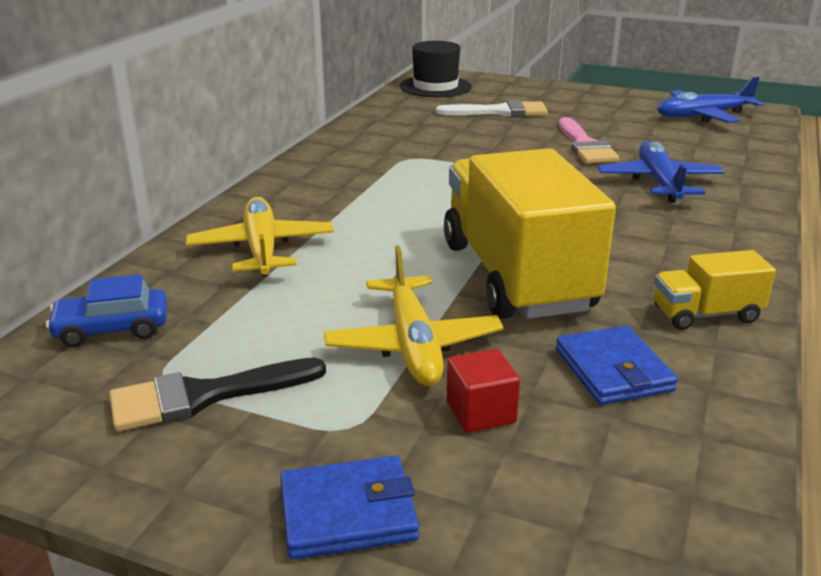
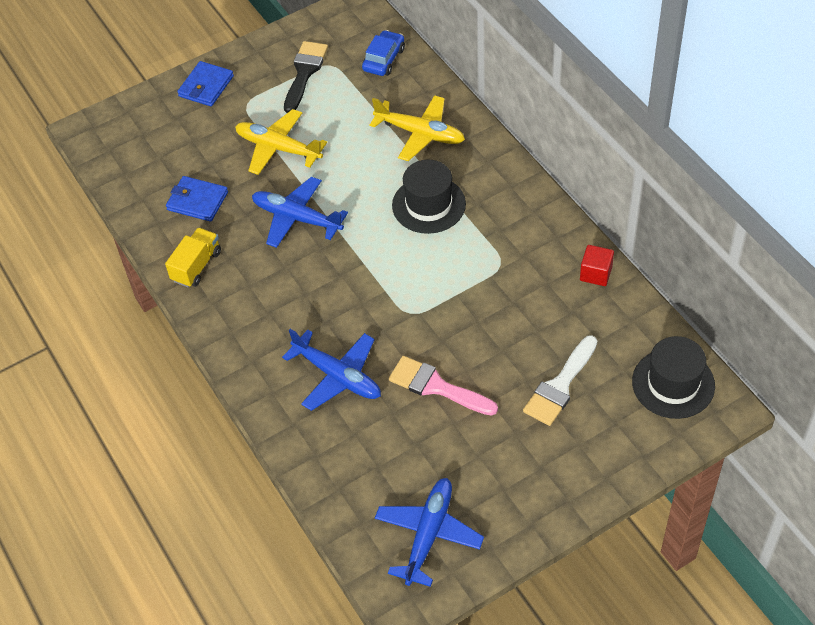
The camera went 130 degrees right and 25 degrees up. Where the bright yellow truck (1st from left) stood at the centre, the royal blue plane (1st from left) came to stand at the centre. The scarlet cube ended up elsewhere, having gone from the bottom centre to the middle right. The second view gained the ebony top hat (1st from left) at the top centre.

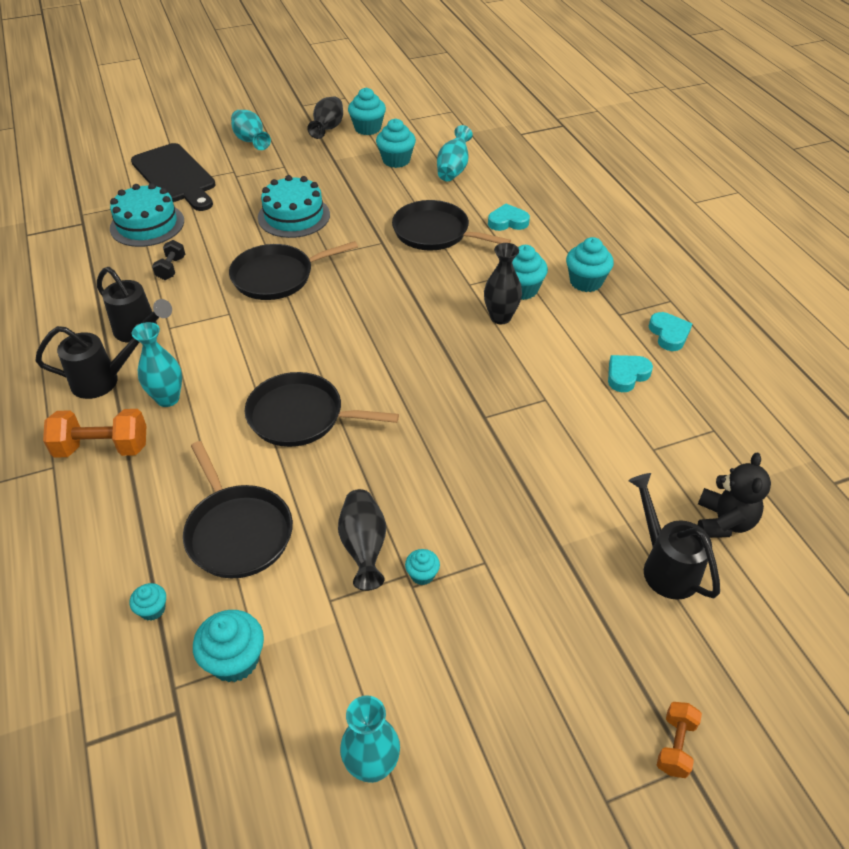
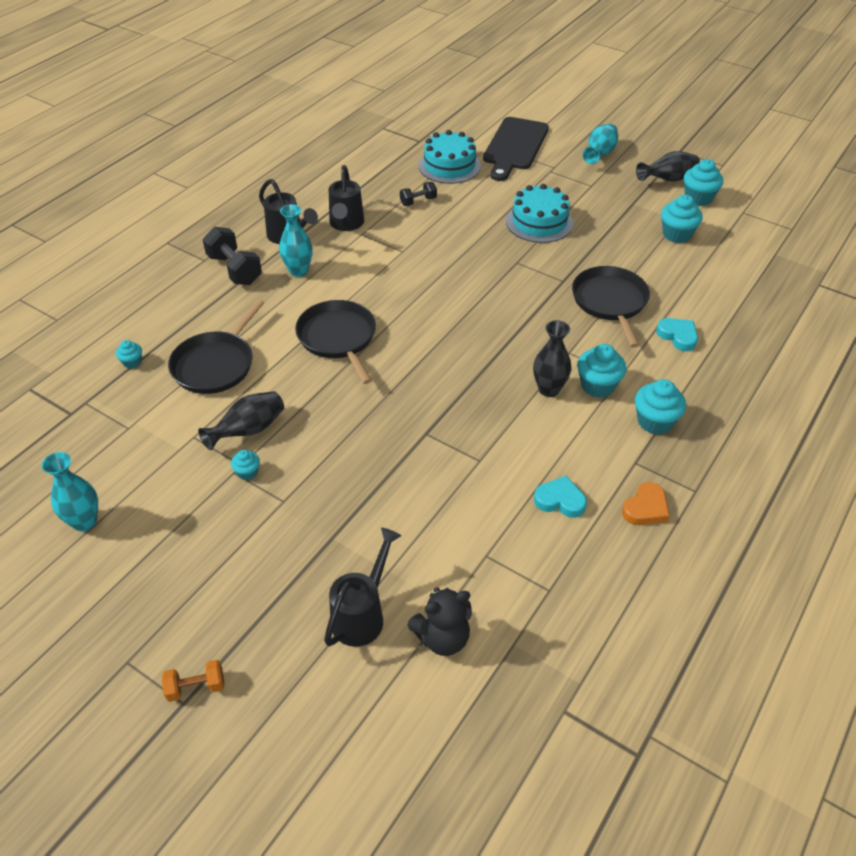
The camera went 55 degrees right and 0 degrees up. The second view lost the teal flower vase (4th from left) at the top centre. The second view lost the ebony frying pan (2nd from left) at the top centre. What was the teal heart (3rd from left) at the middle right turned into the bright orange heart at the middle right. What was the bright orange dumbbell (1st from left) at the middle left turned into the ebony dumbbell (1st from left) at the top left. The second view lost the teal fairy cake (2nd from left) at the bottom left.

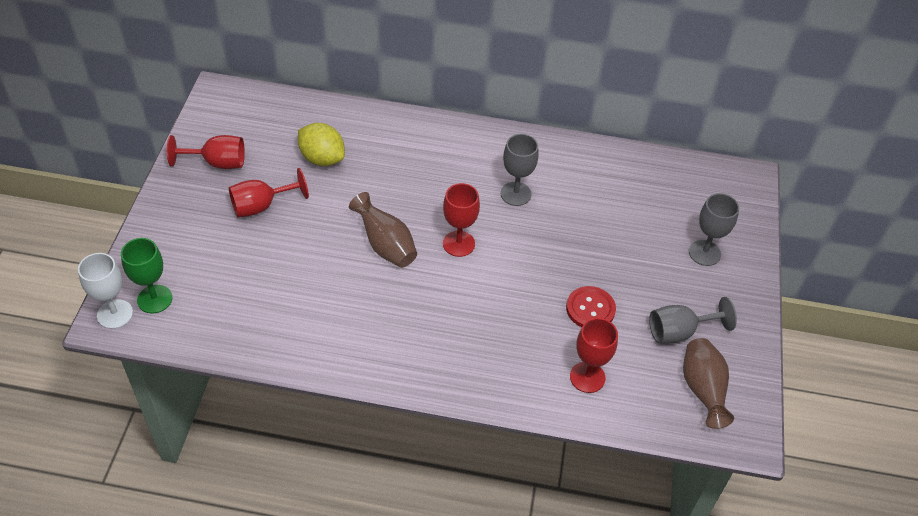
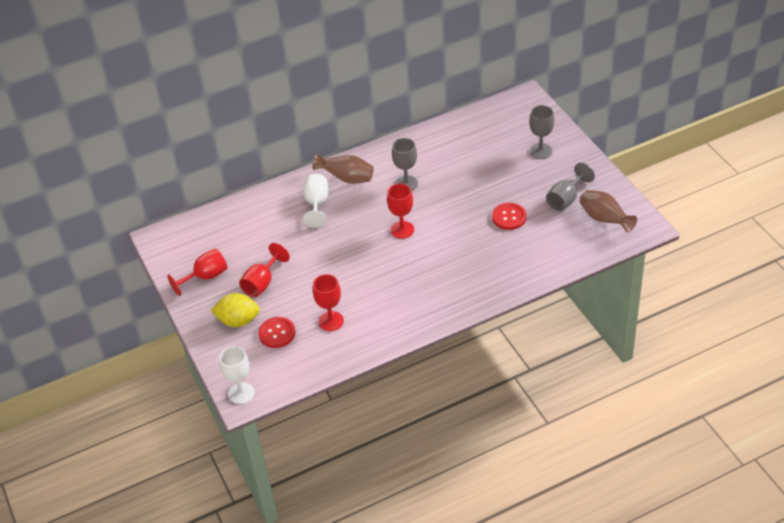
The camera went 30 degrees left and 5 degrees down. The bright yellow citrus fruit ended up elsewhere, having gone from the top centre to the middle left. The dark brown flower vase (1st from left) ended up elsewhere, having gone from the centre to the top centre. The second view lost the emerald goblet at the middle left. The scarlet goblet (4th from left in the first image) ended up elsewhere, having gone from the bottom centre to the centre. The second view gained the white goblet (2nd from left) at the centre. The second view gained the scarlet shirt button (1st from left) at the centre.

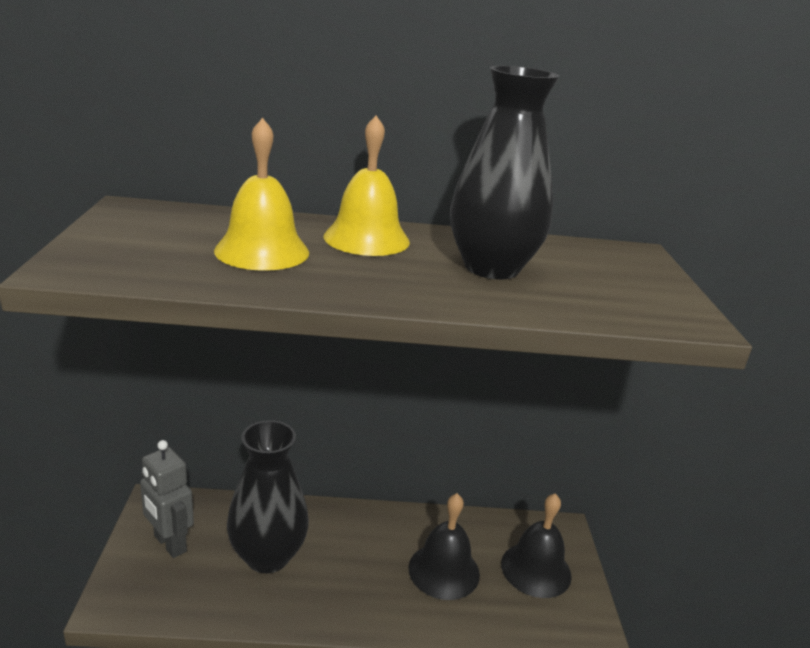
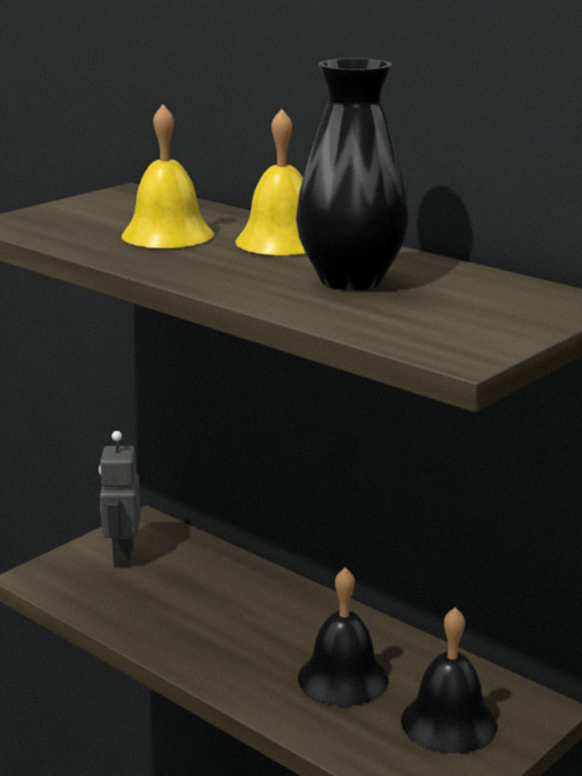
The camera went 45 degrees right and 5 degrees down. The second view lost the ebony flower vase (1st from left) at the bottom left.

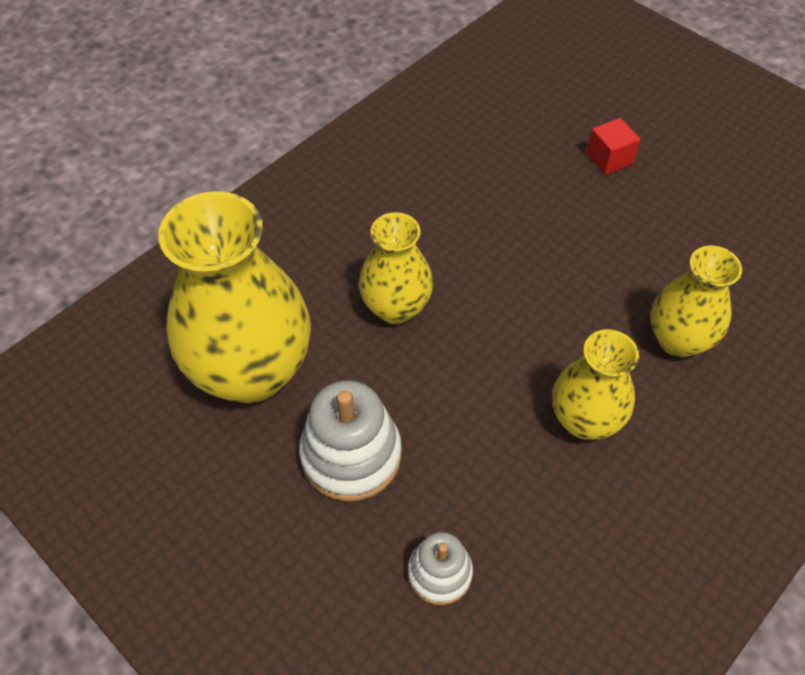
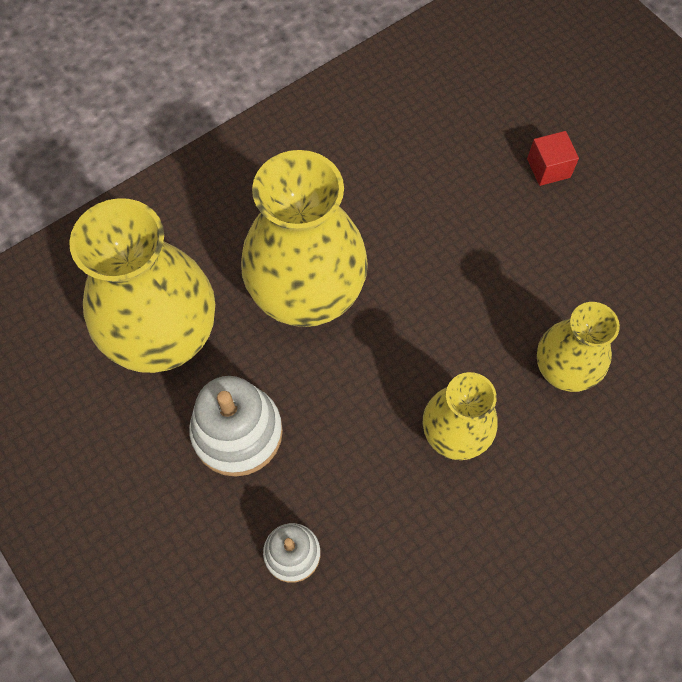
The camera went 10 degrees right and 10 degrees up. The size of the bright yellow flower vase (2nd from left) at the centre changed by a factor of 1.75.

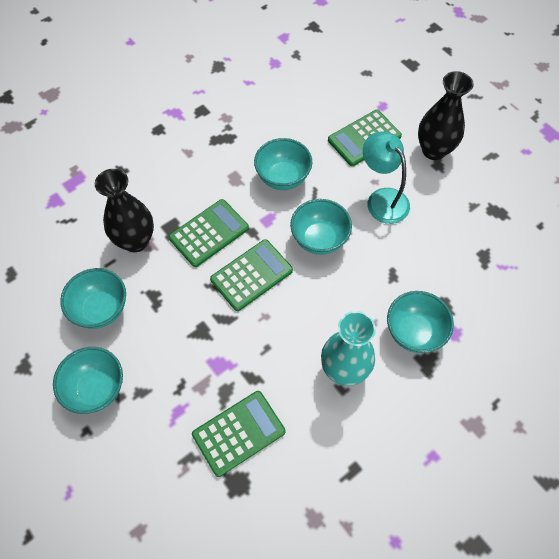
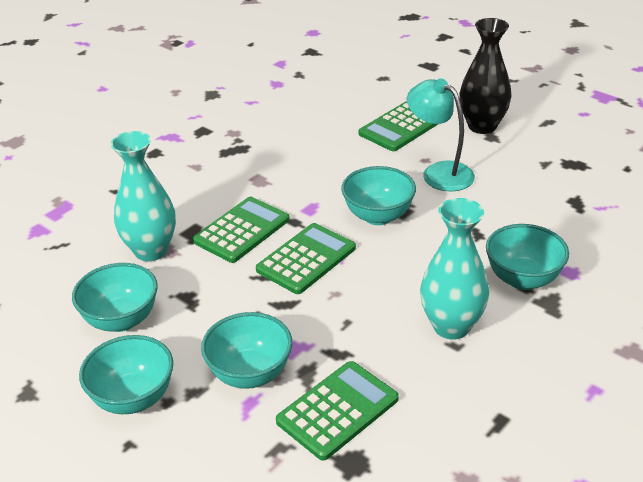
The camera went 10 degrees left and 25 degrees down. The teal deep dish (3rd from left) ended up elsewhere, having gone from the top centre to the bottom centre. What was the ebony flower vase (1st from left) at the middle left turned into the teal flower vase (1st from left) at the middle left.

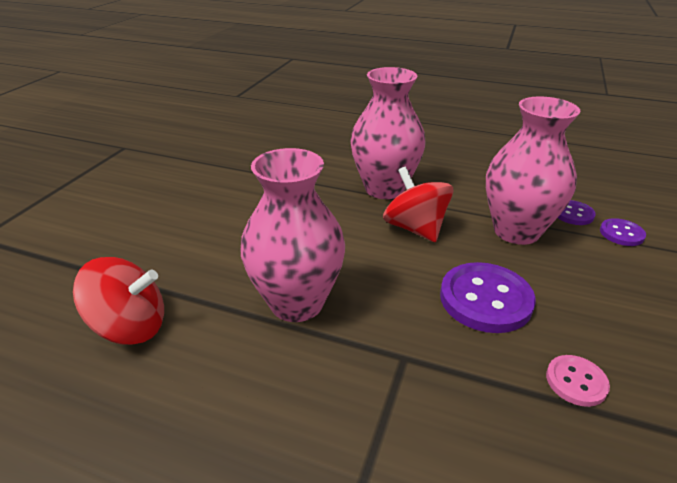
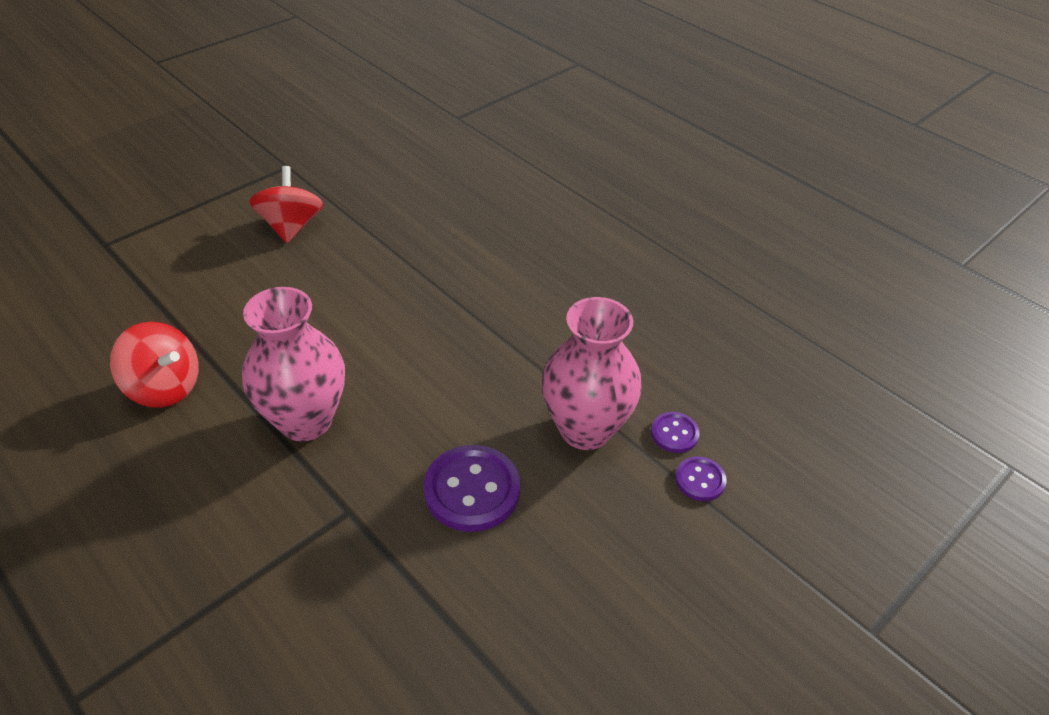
The camera went 25 degrees right and 10 degrees up. The second view lost the pink flower vase (2nd from left) at the top centre. The scarlet whirligig (2nd from left) ended up elsewhere, having gone from the centre to the top left. The second view lost the pink shirt button at the bottom right.

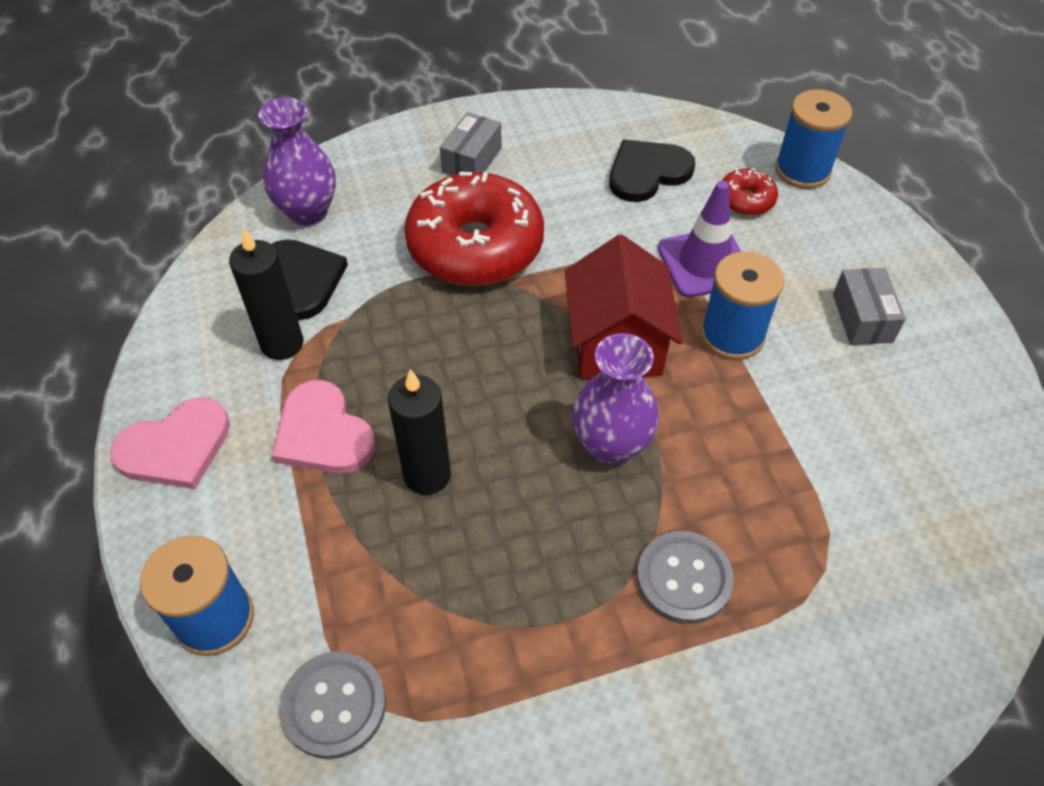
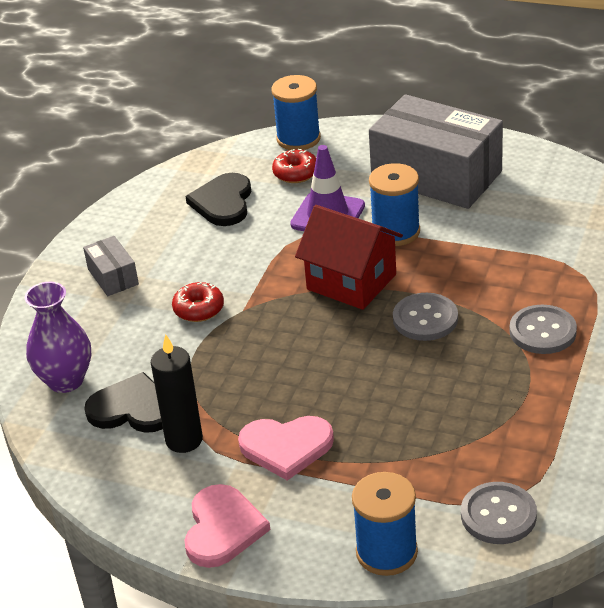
The camera went 50 degrees left and 15 degrees down. The size of the scarlet donut (1st from left) at the top centre changed by a factor of 0.44. The size of the grey box (2nd from left) at the middle right changed by a factor of 2.25. Where the royal purple flower vase (2nd from left) stood at the centre, the grey shirt button (1st from left) came to stand at the middle right. The second view lost the ebony pillar candle (2nd from left) at the centre.

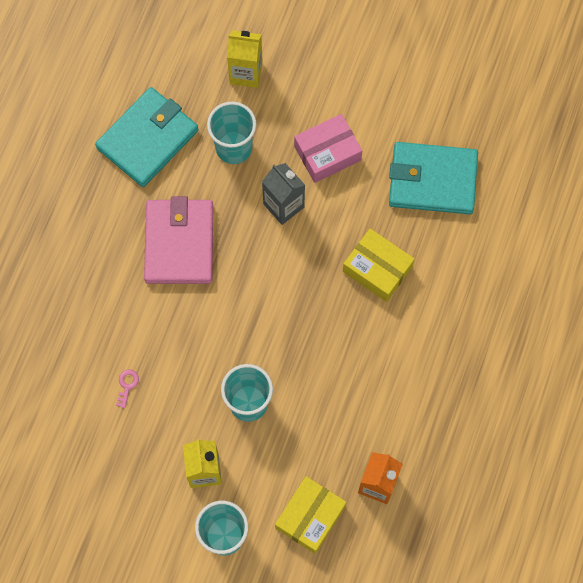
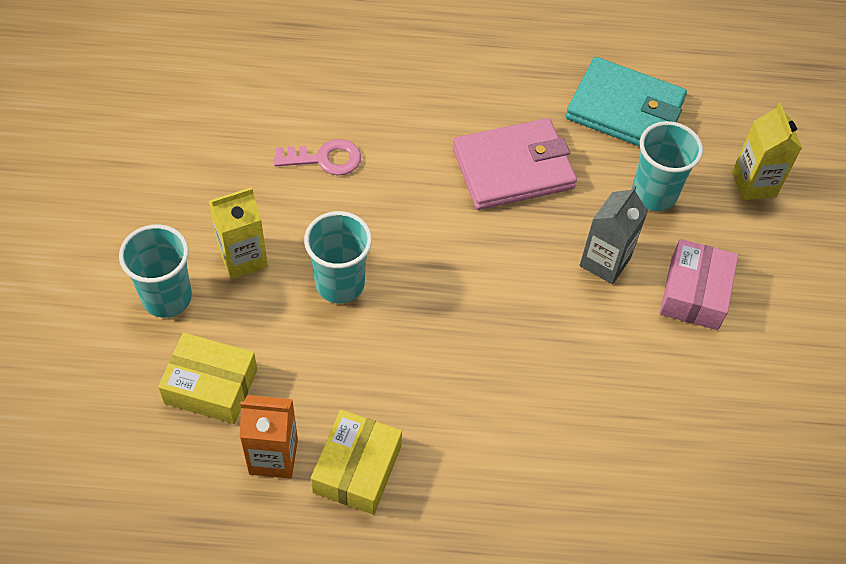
The camera went 70 degrees right and 15 degrees down. The pink box at the top centre ended up facing another way, 60 degrees clockwise from before. The second view lost the teal card wallet (2nd from left) at the top right. The bright yellow box (2nd from left) ended up elsewhere, having gone from the centre to the bottom centre. The size of the pink door key at the bottom left changed by a factor of 1.83.

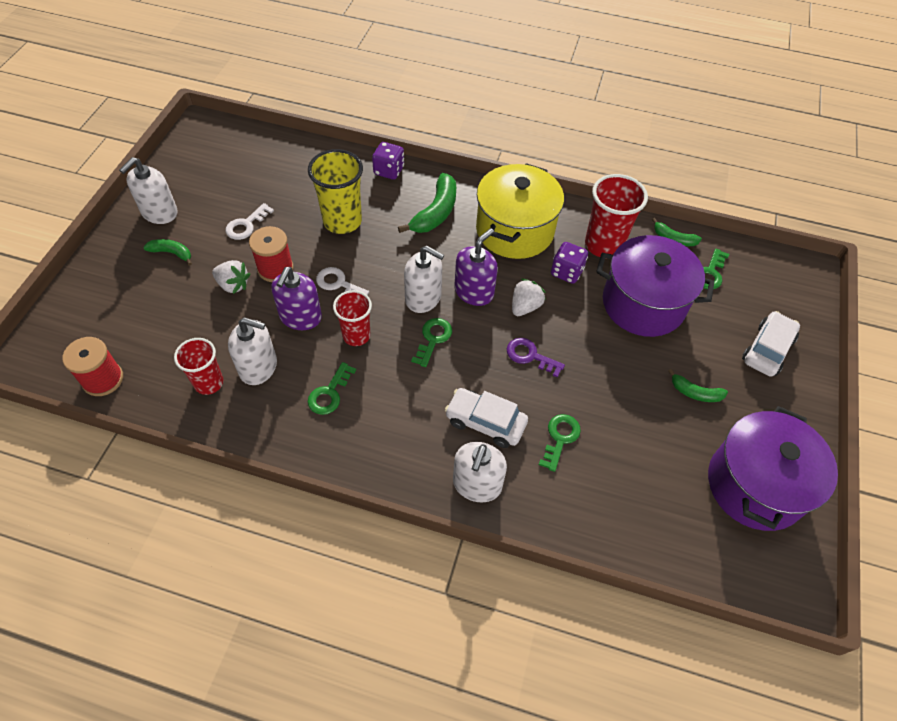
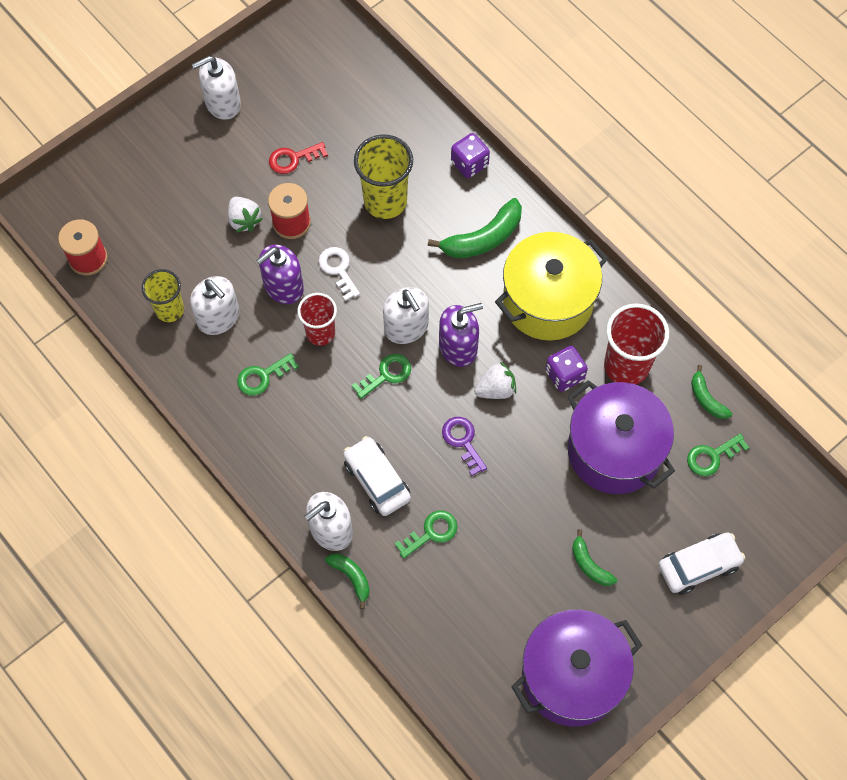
The camera went 35 degrees right and 10 degrees up. What was the white door key (1st from left) at the top left turned into the scarlet door key at the top centre. The emerald toy banana (1st from left) ended up elsewhere, having gone from the middle left to the bottom centre. What was the scarlet cup (1st from left) at the middle left turned into the bright yellow cup (1st from left) at the middle left.

